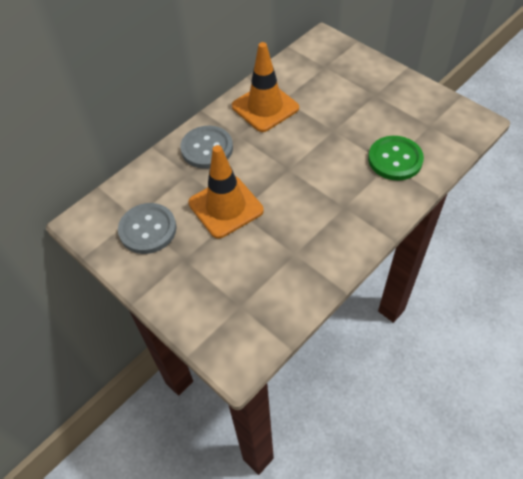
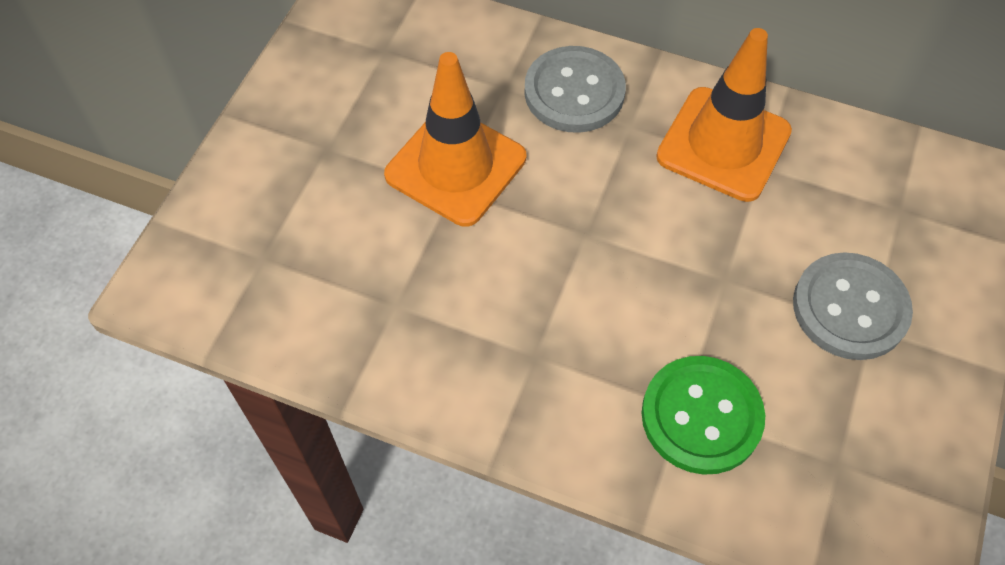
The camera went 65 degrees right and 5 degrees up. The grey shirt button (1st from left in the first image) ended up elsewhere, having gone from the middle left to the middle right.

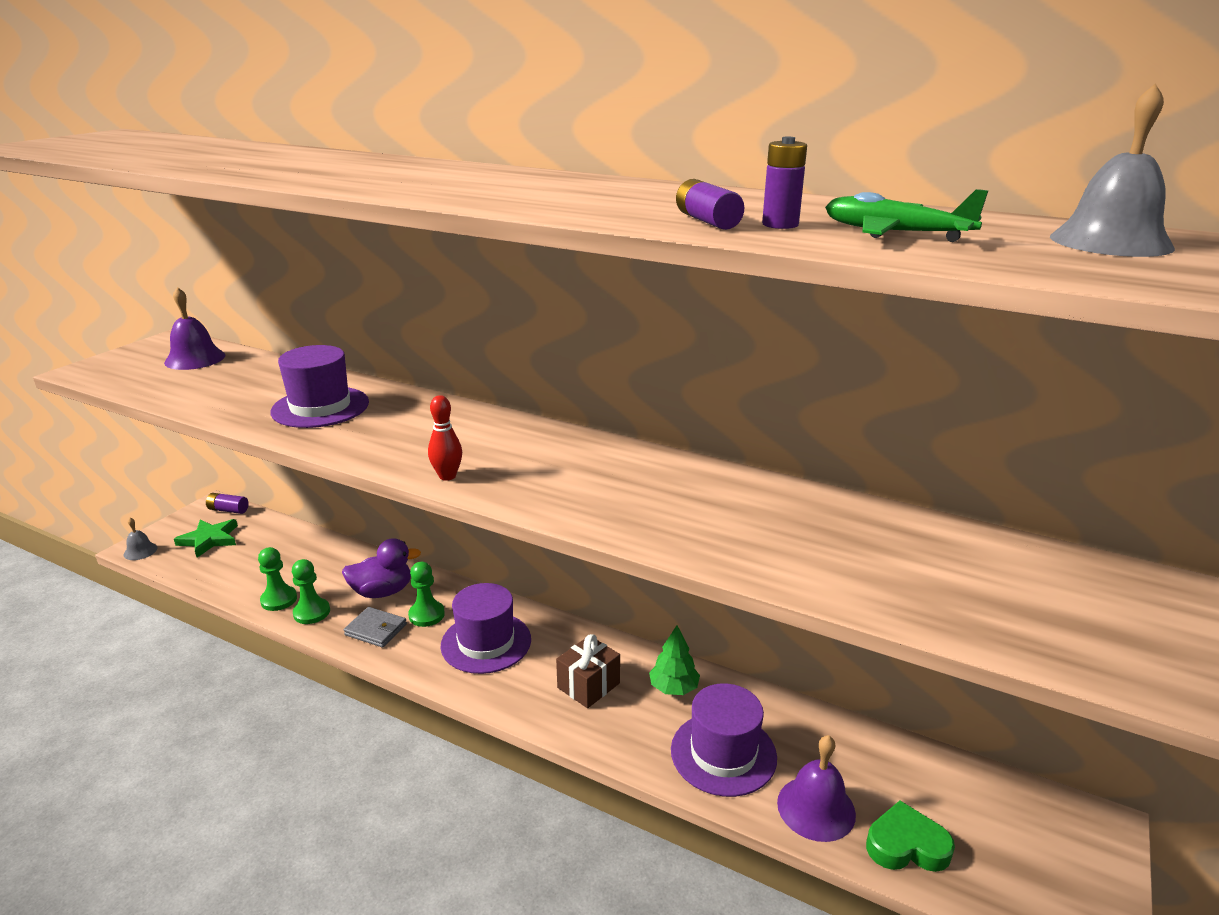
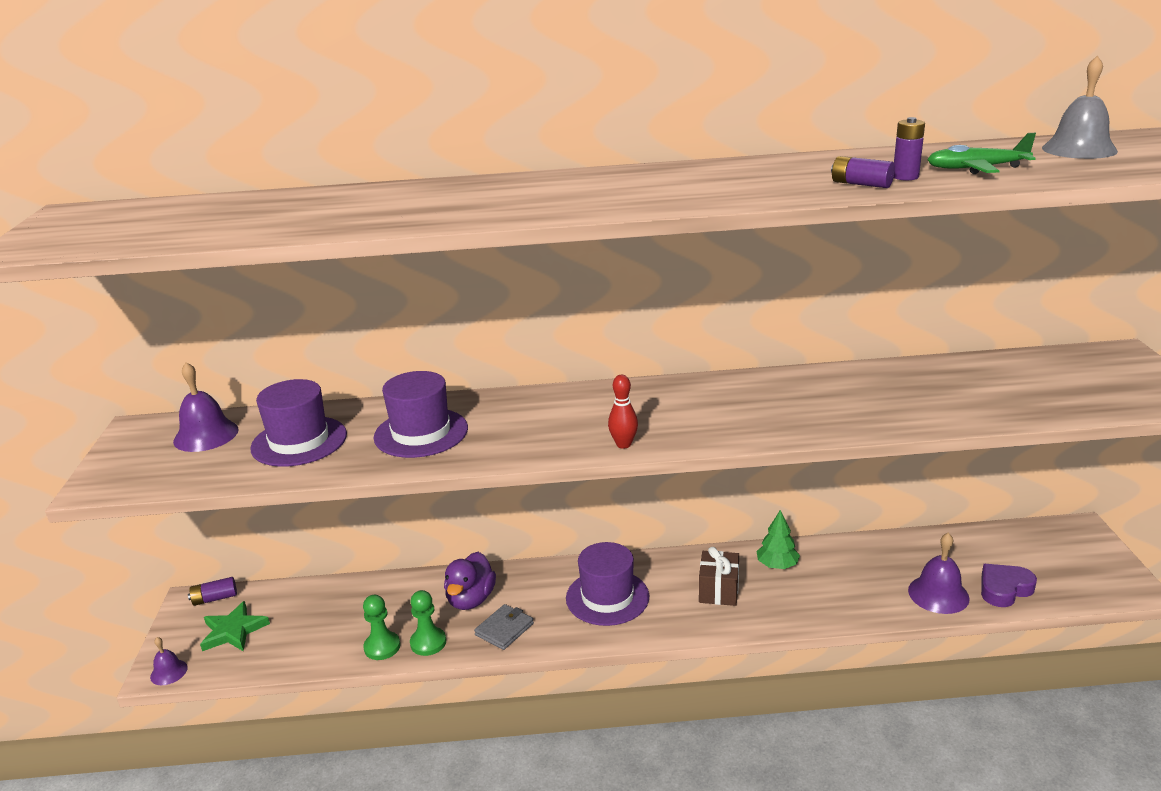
The camera went 30 degrees left and 0 degrees up. What was the grey school bell (1st from left) at the middle left turned into the royal purple school bell (1st from left) at the bottom left. The royal purple toy duck at the middle left ended up facing another way, 150 degrees clockwise from before. The second view lost the emerald chess pawn (3rd from left) at the centre. The grey card wallet at the bottom left ended up facing another way, 45 degrees counterclockwise from before. The royal purple top hat (3rd from left in the first image) ended up elsewhere, having gone from the bottom centre to the middle left. What was the emerald heart at the bottom right turned into the royal purple heart at the bottom right.

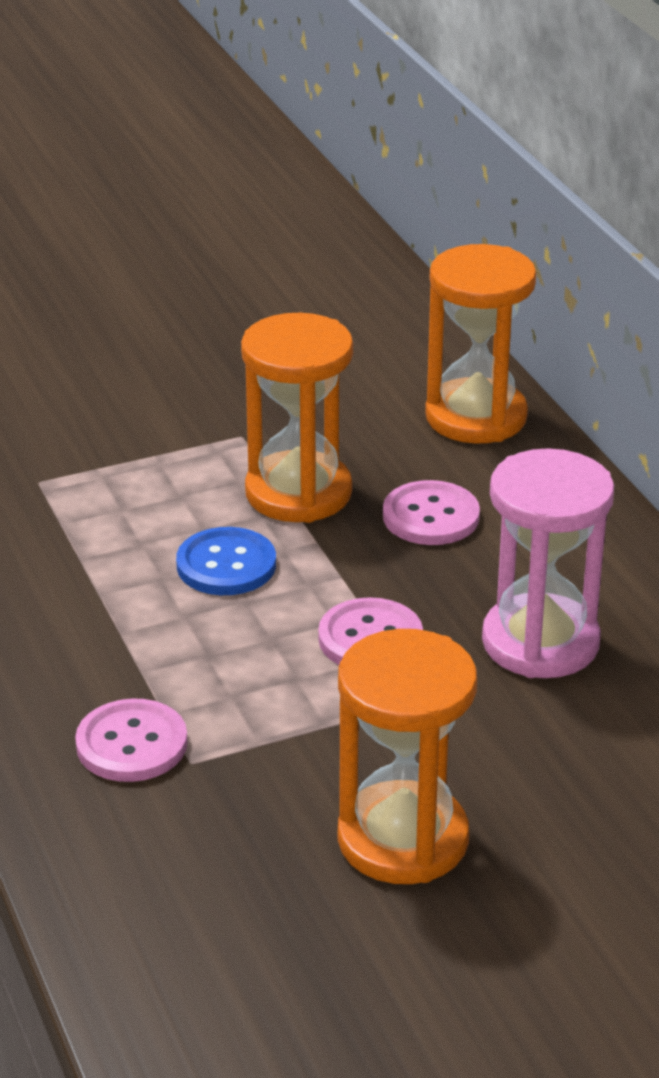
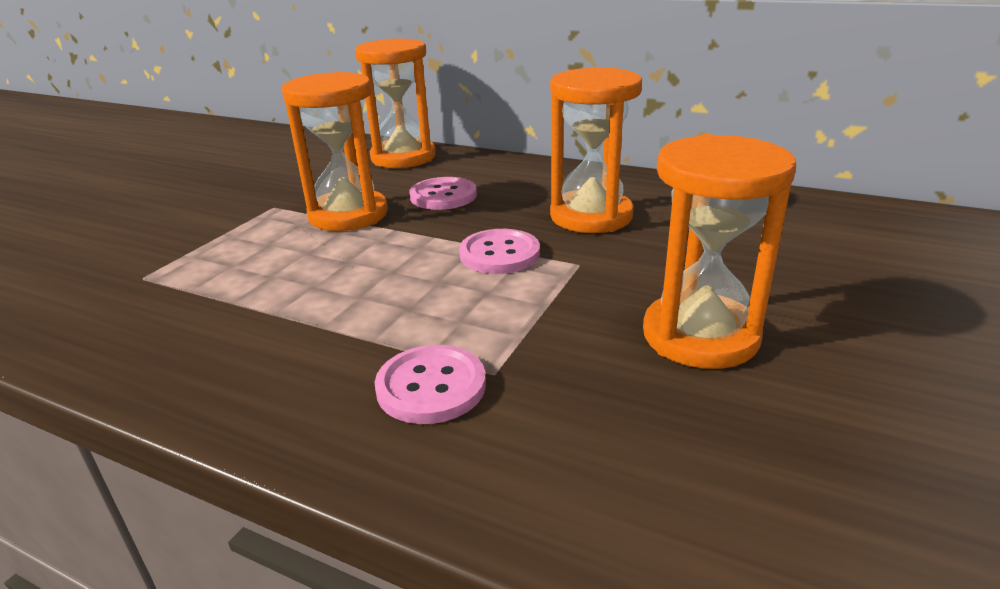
The camera went 40 degrees left and 5 degrees down. What was the pink hourglass at the middle right turned into the bright orange hourglass (3rd from left) at the top centre. The second view lost the royal blue shirt button at the centre.

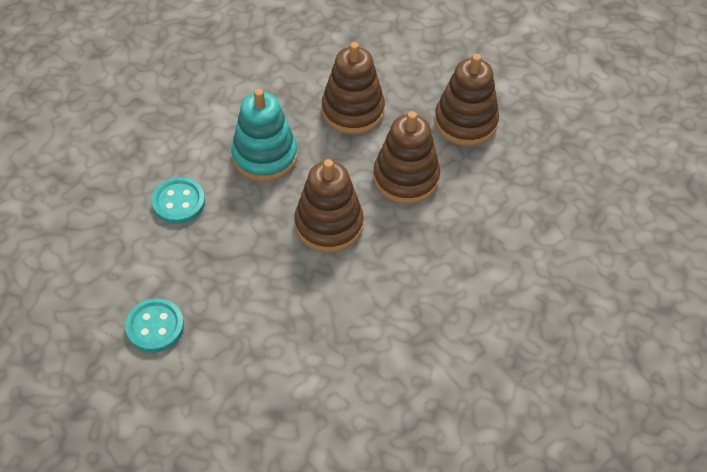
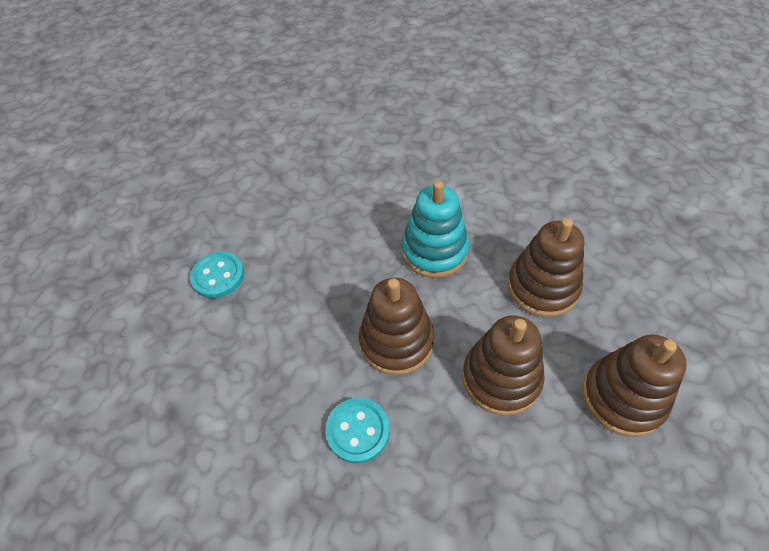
The camera went 65 degrees right and 0 degrees up. The teal shirt button (2nd from left) ended up elsewhere, having gone from the middle left to the bottom centre.

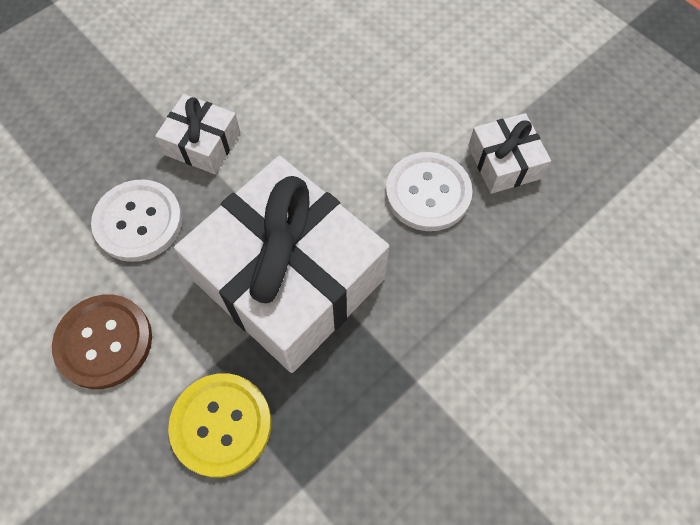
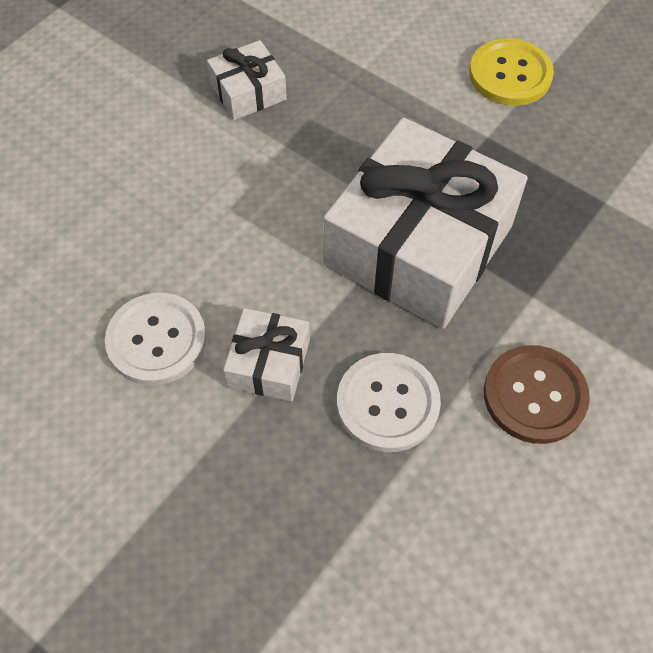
The camera went 100 degrees left and 5 degrees down. The white shirt button (2nd from left in the first image) ended up elsewhere, having gone from the centre to the middle left. The bright yellow shirt button ended up elsewhere, having gone from the bottom left to the top right.

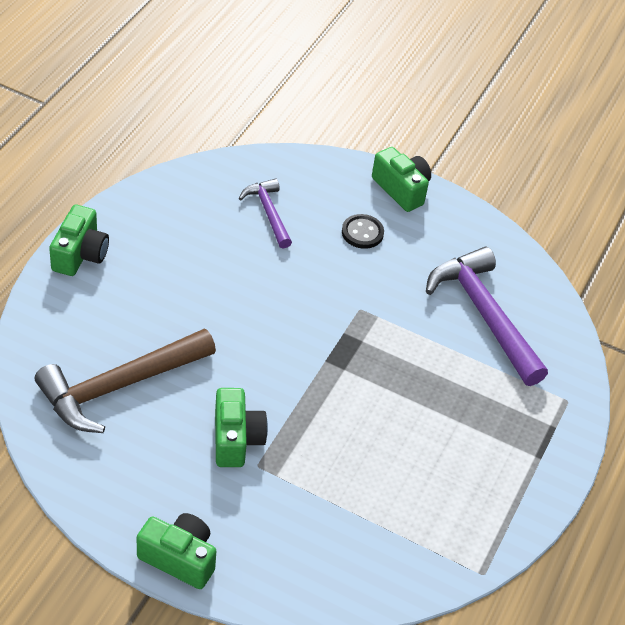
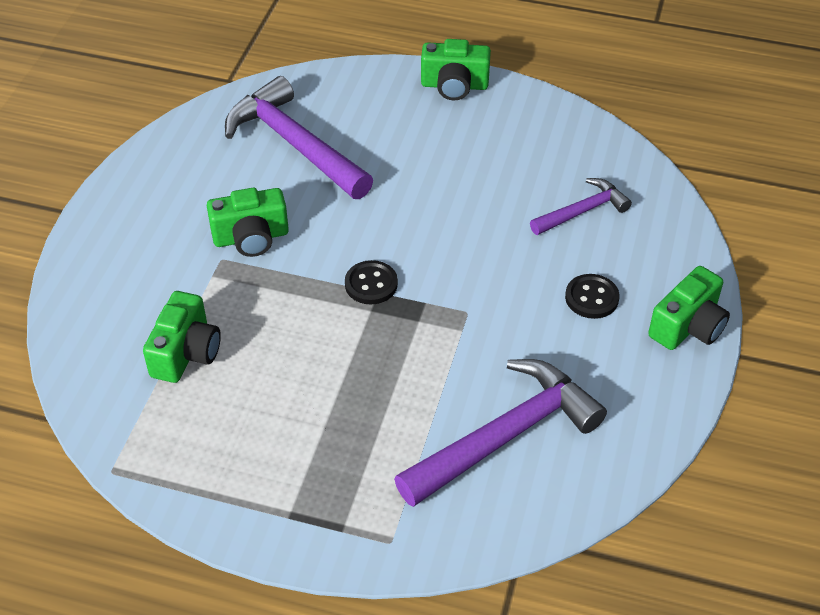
The camera went 85 degrees right and 0 degrees up. What was the dark brown carpenter's hammer at the middle left turned into the royal purple carpenter's hammer (1st from left) at the top centre. The emerald camera (2nd from left in the first image) ended up elsewhere, having gone from the bottom left to the middle left. The second view gained the ebony shirt button (1st from left) at the centre.

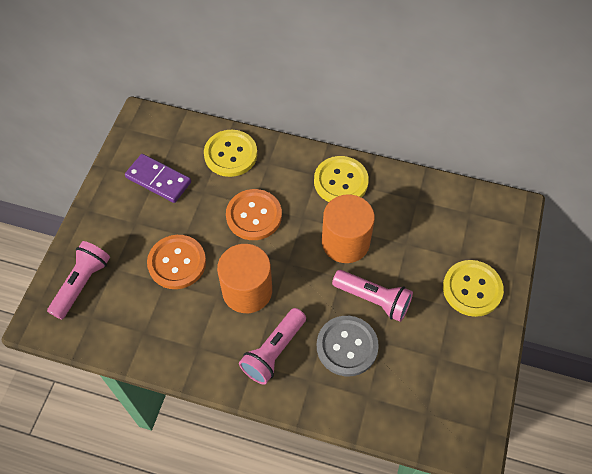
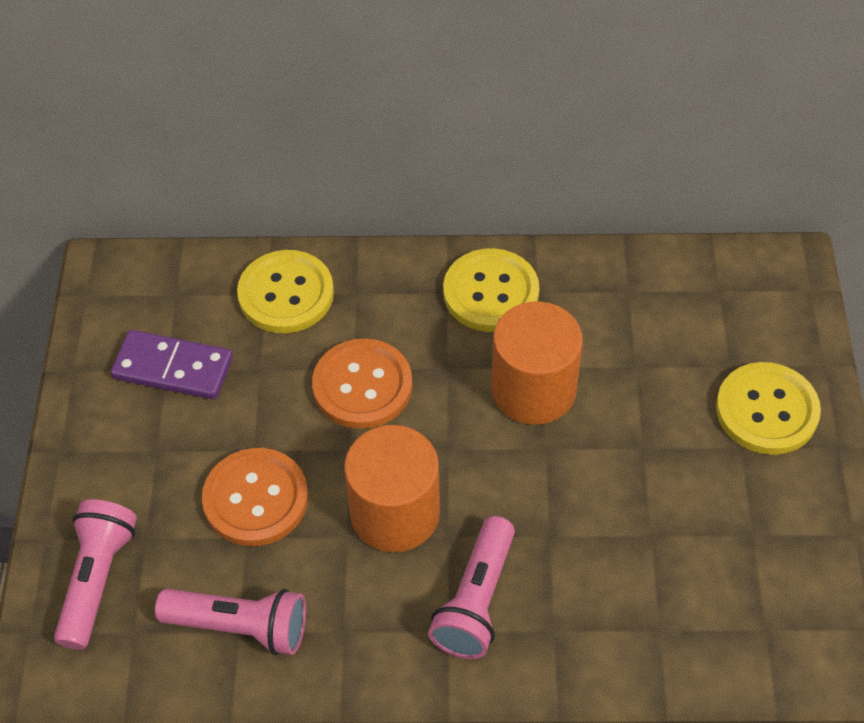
The camera went 15 degrees left and 5 degrees down. The pink torch (3rd from left in the first image) ended up elsewhere, having gone from the centre to the bottom left. The second view lost the grey shirt button at the bottom centre.

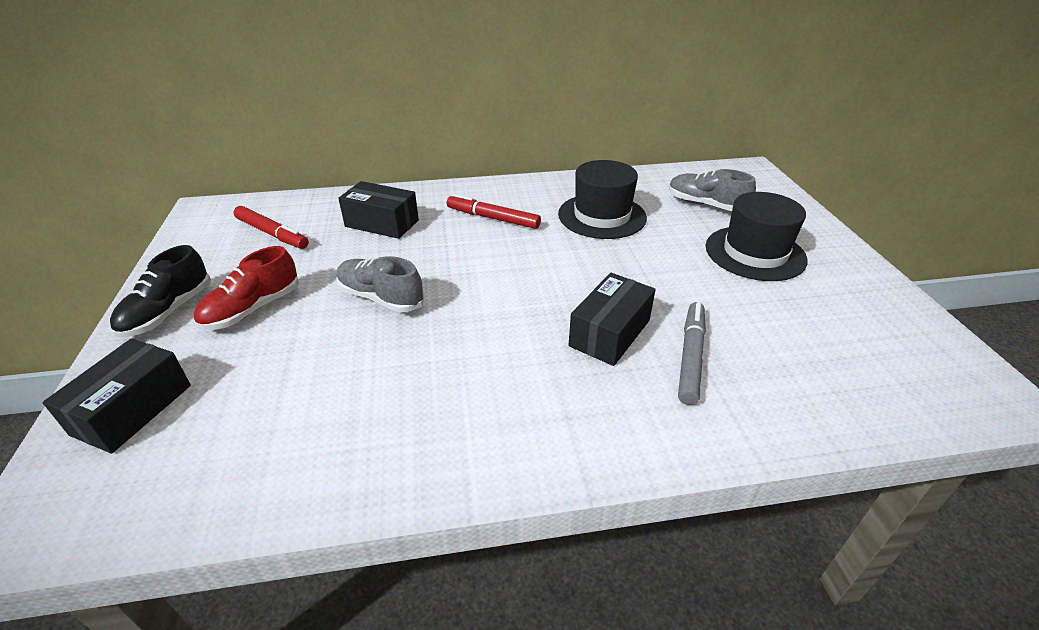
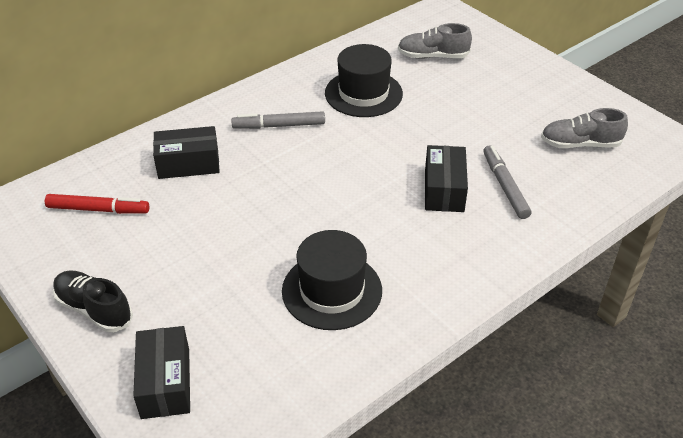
The camera went 30 degrees left and 5 degrees up. The ebony top hat (2nd from left in the first image) ended up elsewhere, having gone from the middle right to the centre. What was the scarlet marker (2nd from left) at the centre turned into the grey marker (1st from left) at the top centre. The ebony lace-up shoe at the middle left ended up facing another way, 135 degrees clockwise from before. The second view lost the scarlet lace-up shoe at the middle left. The grey lace-up shoe (1st from left in the first image) ended up elsewhere, having gone from the centre to the top right.

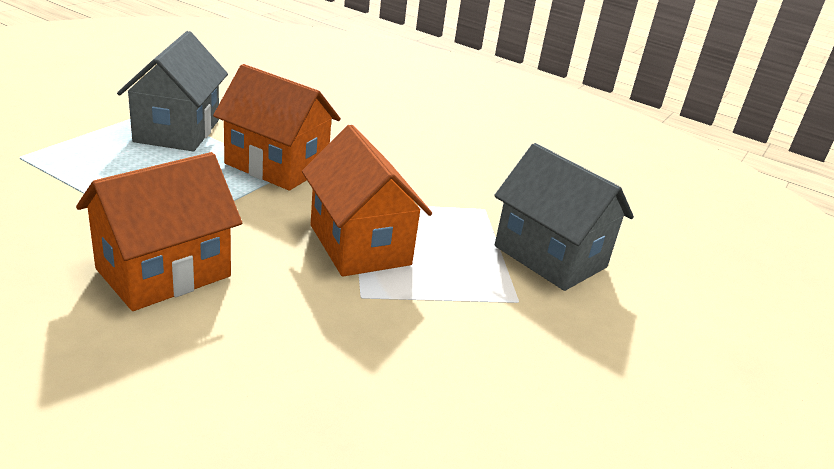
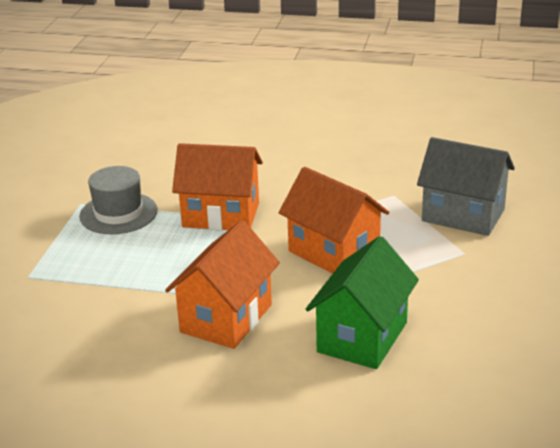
The camera went 15 degrees left and 0 degrees up. Where the grey house (1st from left) stood at the top left, the grey top hat came to stand at the middle left. The second view gained the emerald house at the bottom centre.

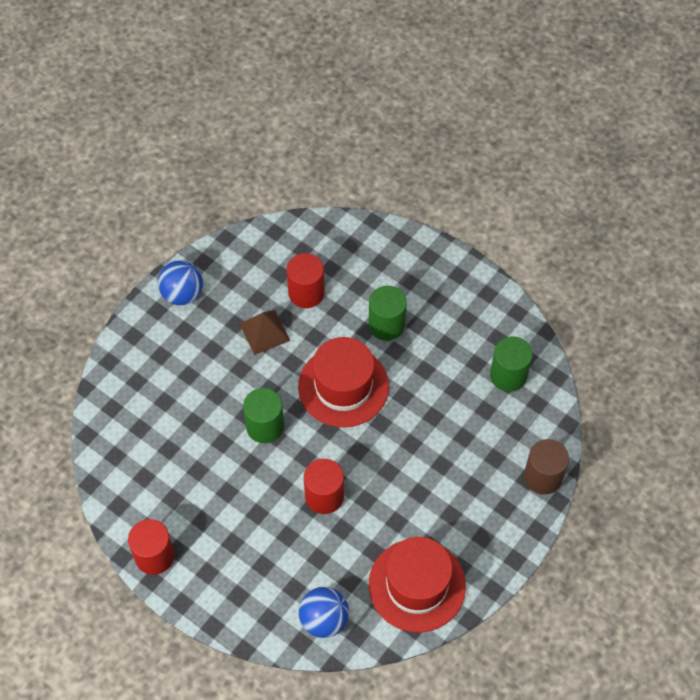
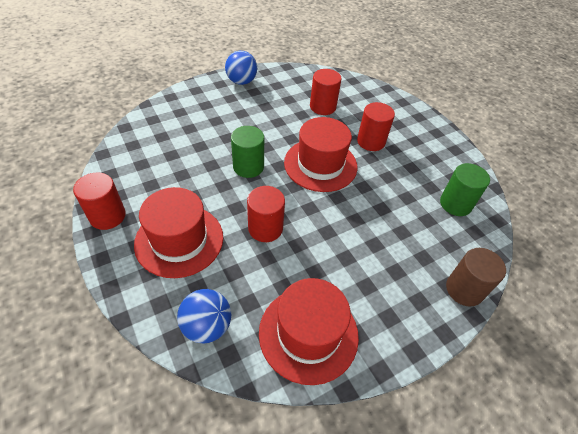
The camera went 20 degrees right and 10 degrees down. What was the emerald cylinder (2nd from left) at the centre turned into the scarlet cylinder (4th from left) at the top centre. The second view lost the dark brown pyramid shape at the centre. The second view gained the scarlet top hat (1st from left) at the middle left.

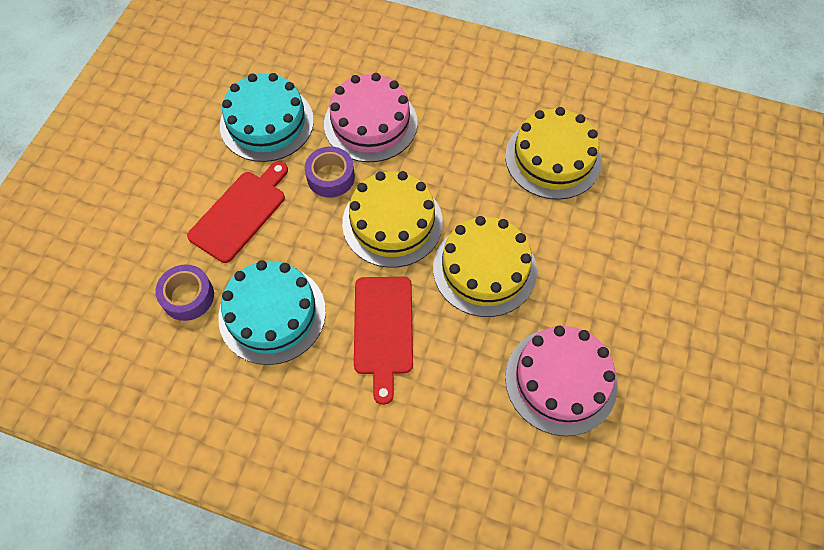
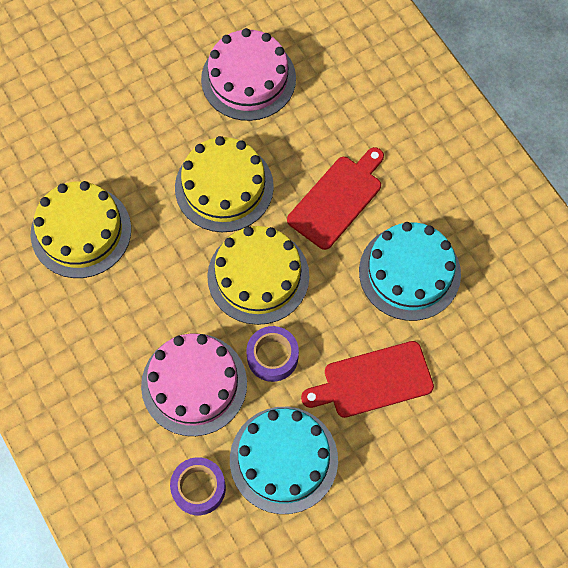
The camera went 140 degrees left and 5 degrees up. The royal purple tape (1st from left) ended up elsewhere, having gone from the middle left to the bottom centre.

